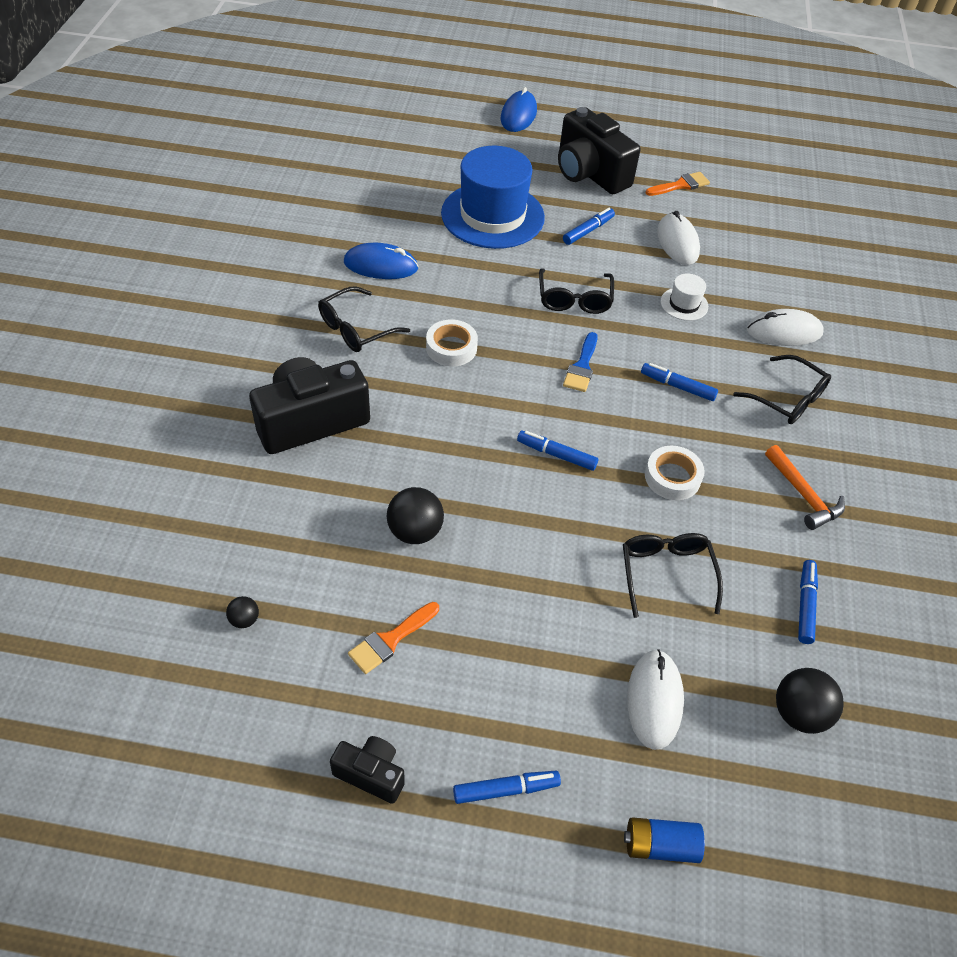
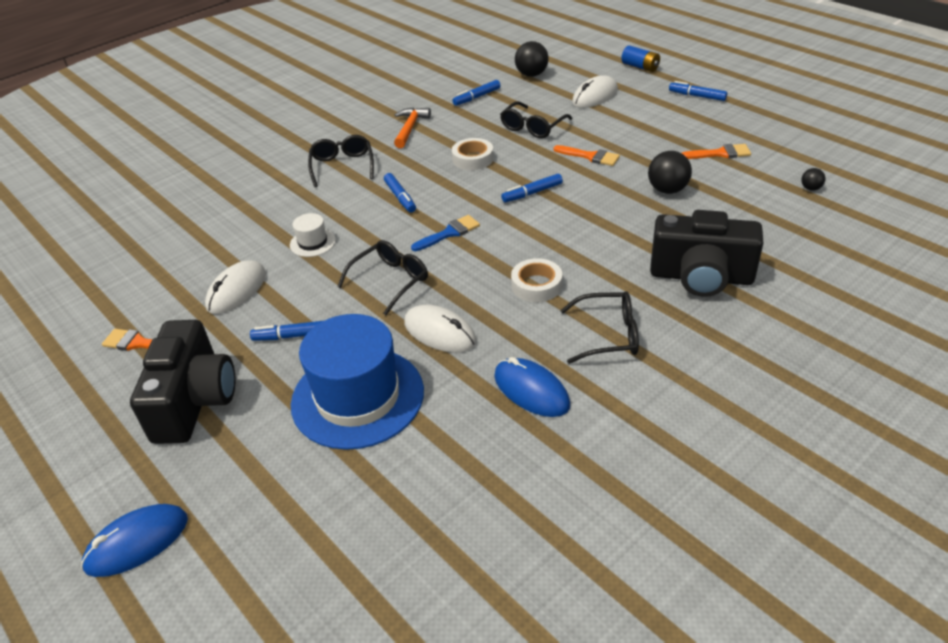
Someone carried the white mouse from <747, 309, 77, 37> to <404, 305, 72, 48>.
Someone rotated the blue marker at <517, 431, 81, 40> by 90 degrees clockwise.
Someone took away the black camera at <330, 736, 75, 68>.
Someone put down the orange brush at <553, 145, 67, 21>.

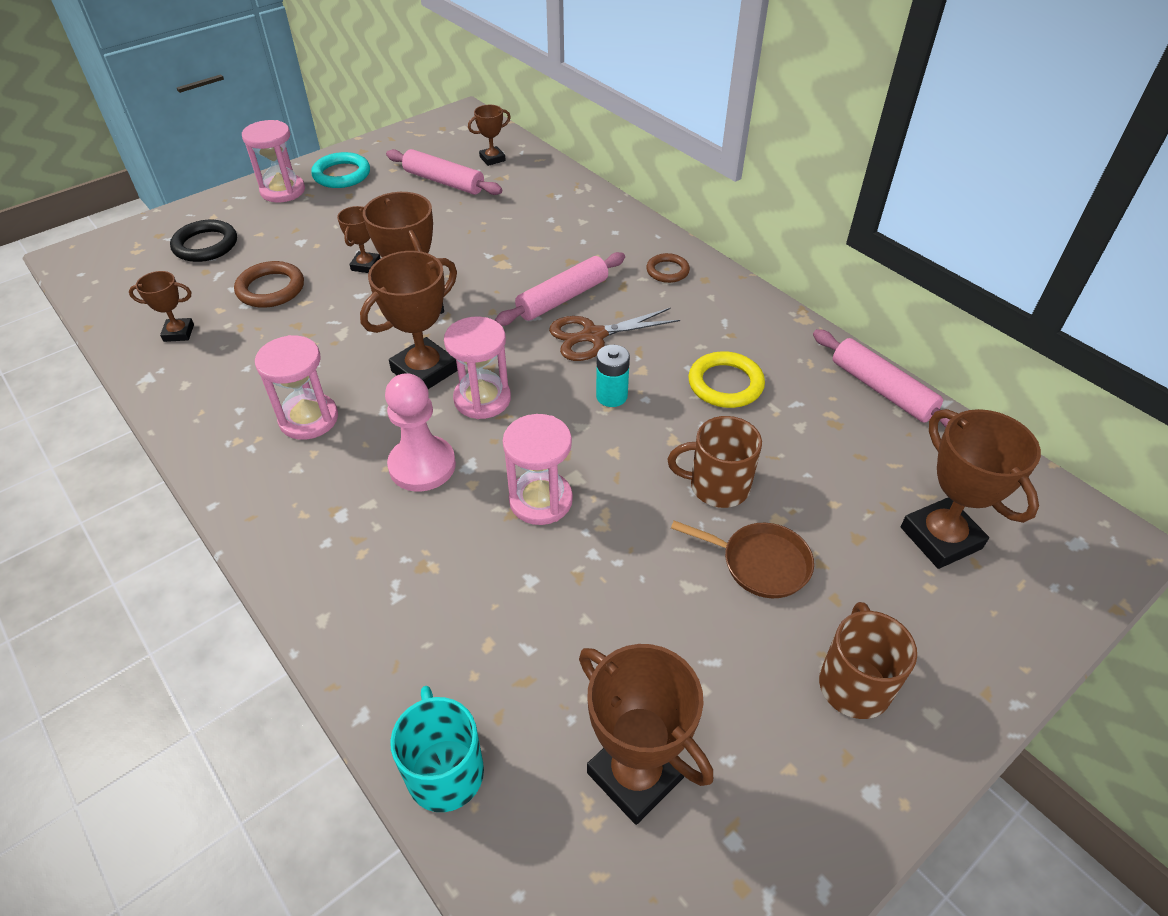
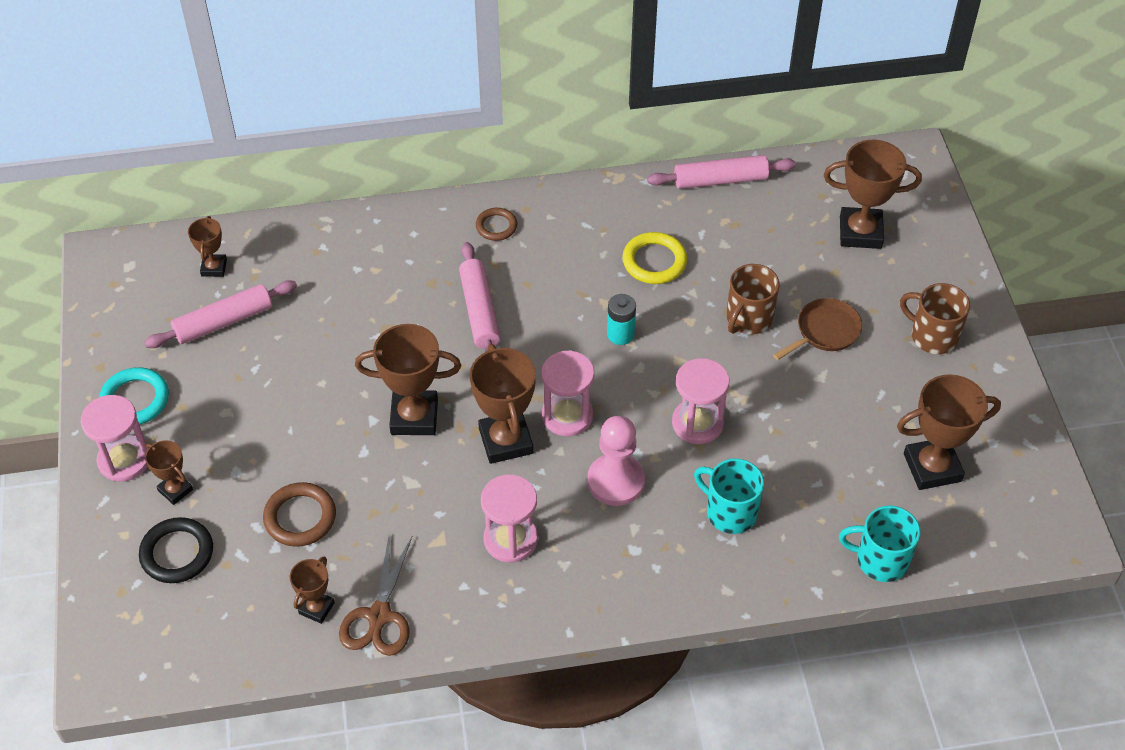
Someone carried the brown trophy from <337, 206, 44, 67> to <145, 440, 48, 65>.
Someone carried the brown scissors from <549, 308, 131, 53> to <339, 537, 73, 119>.
Someone put down the turquoise mug at <694, 459, 70, 75>.

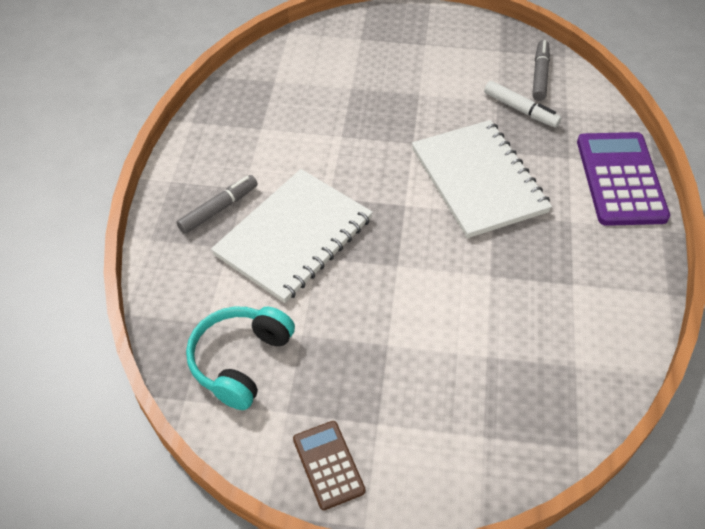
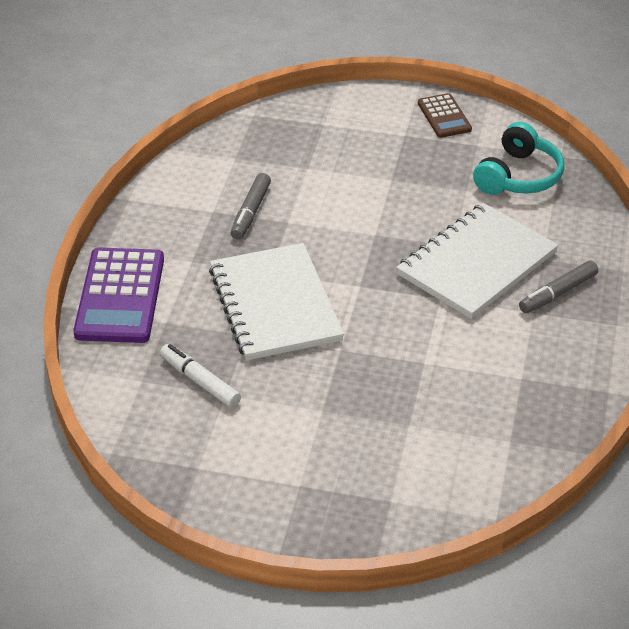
Someone carried the grey marker from <532, 40, 18, 61> to <231, 173, 40, 66>.

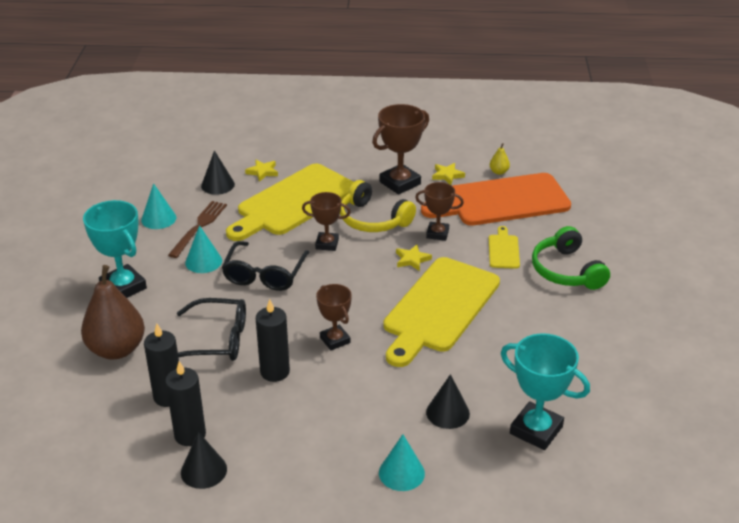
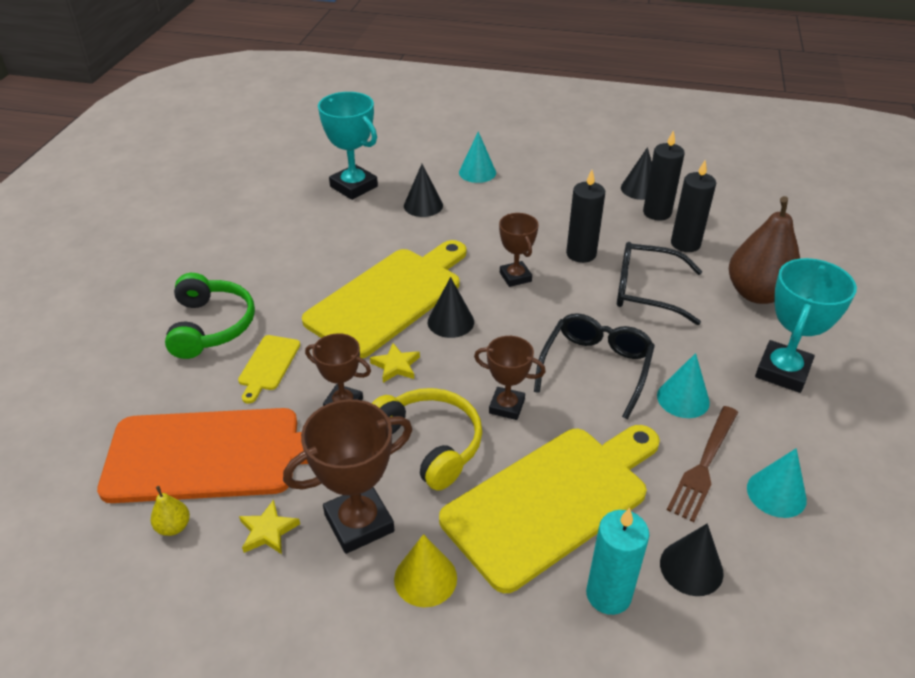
Someone swapped the yellow star at <245, 160, 33, 22> for the turquoise candle at <586, 508, 63, 107>.
Someone rotated the turquoise trophy at <83, 200, 64, 98> by 60 degrees clockwise.
Someone put down the black cone at <428, 277, 46, 61>.
Someone put down the yellow cone at <394, 534, 63, 73>.

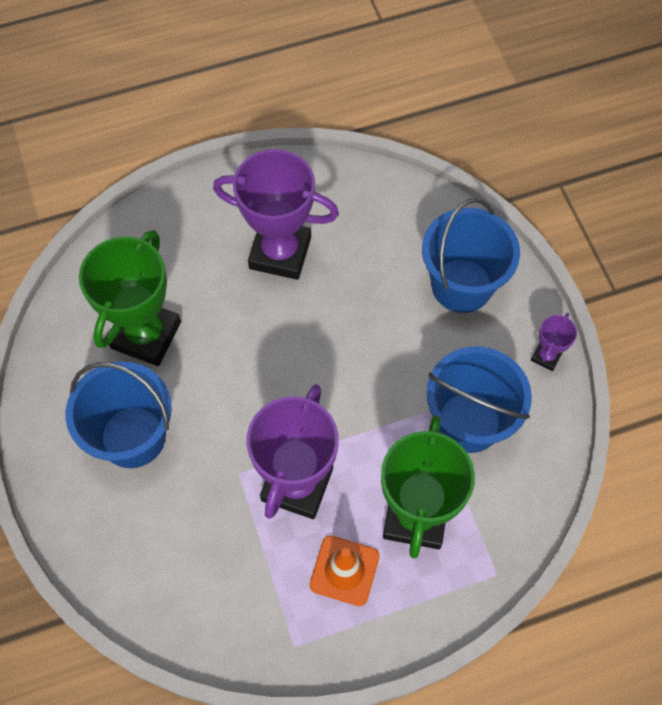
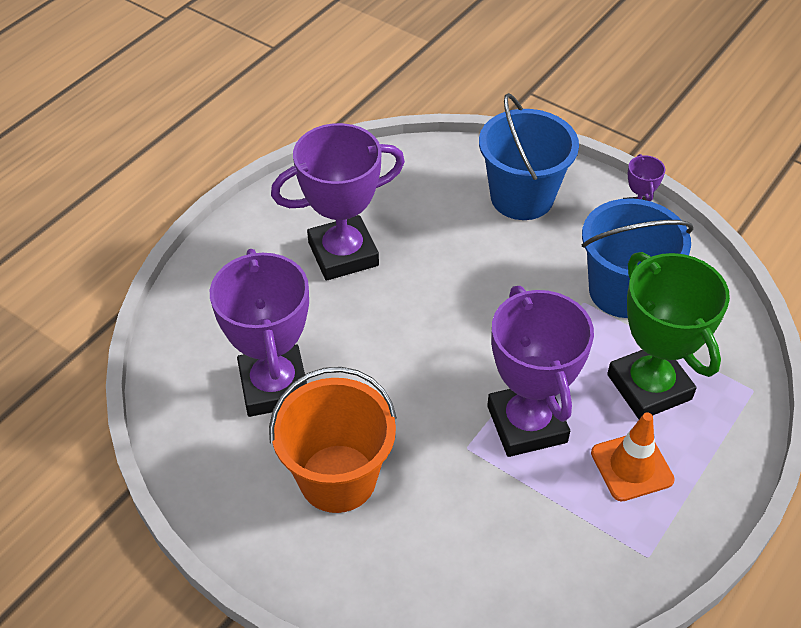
Someone repainted the green trophy at <79, 230, 102, 136>, which became the purple trophy at <210, 249, 99, 168>.
Someone repainted the blue bucket at <66, 361, 106, 107>, which became the orange bucket at <269, 367, 128, 146>.

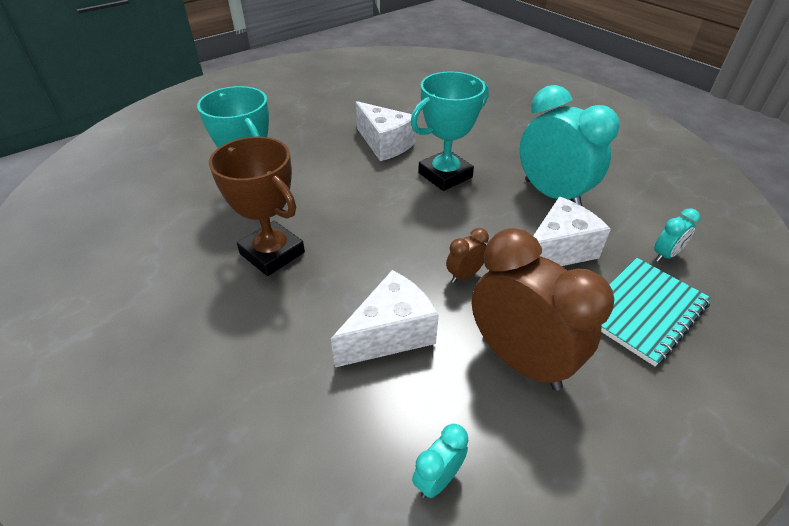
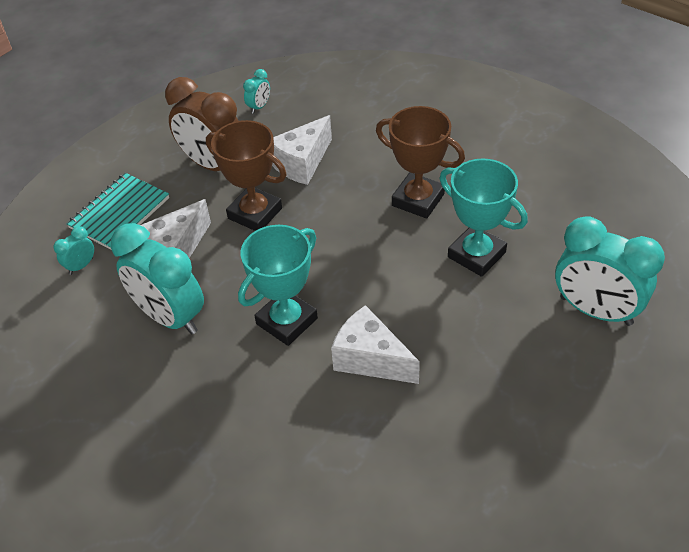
Someone swapped the brown clock at <446, 228, 43, 55> for the brown trophy at <206, 120, 81, 111>.
Someone put down the turquoise clock at <555, 216, 110, 110>.

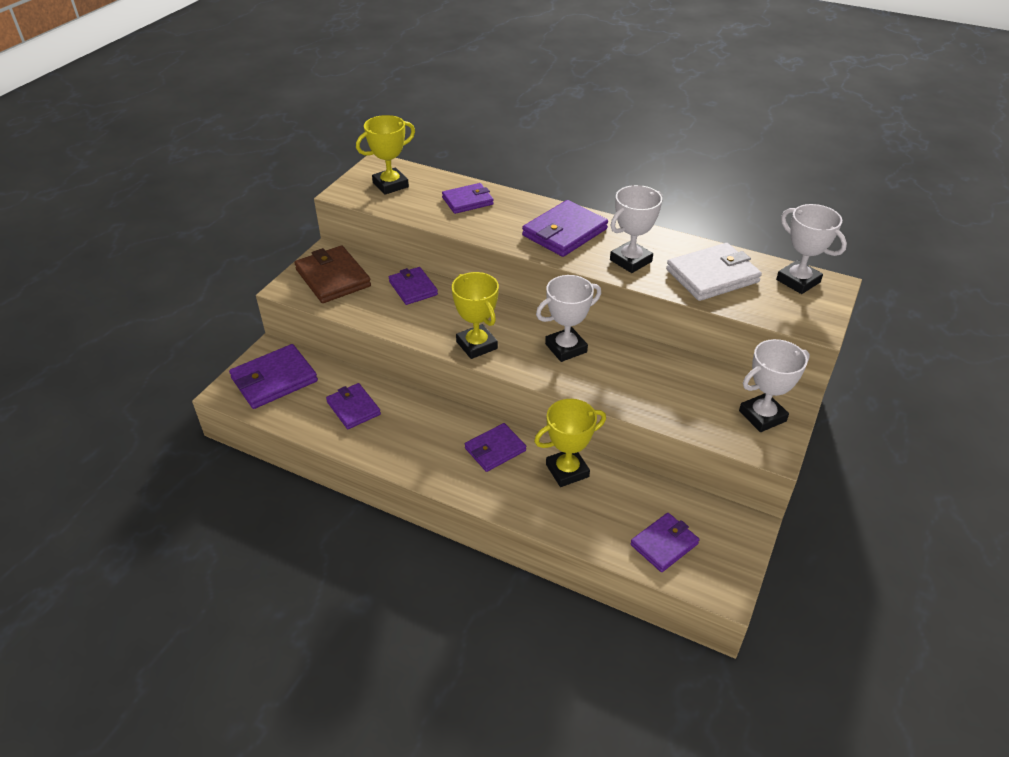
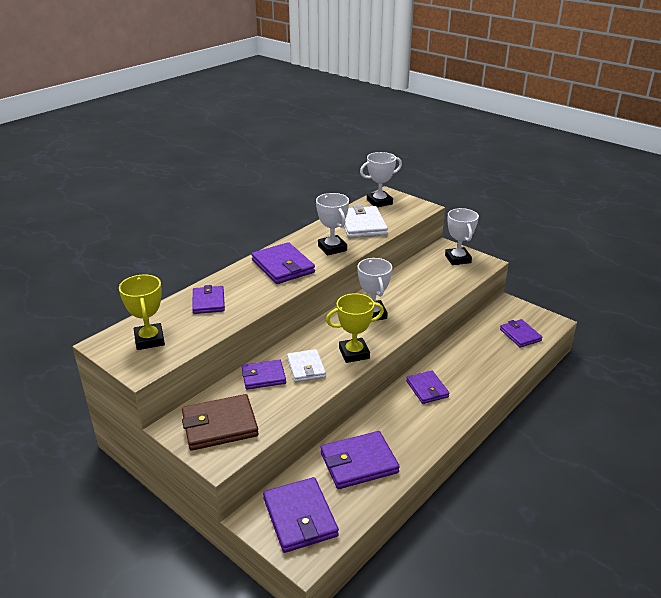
Someone scaled the purple wallet at <326, 383, 55, 46> by 1.54.
Someone took away the yellow trophy at <534, 399, 72, 88>.
Someone put down the white wallet at <287, 349, 39, 33>.

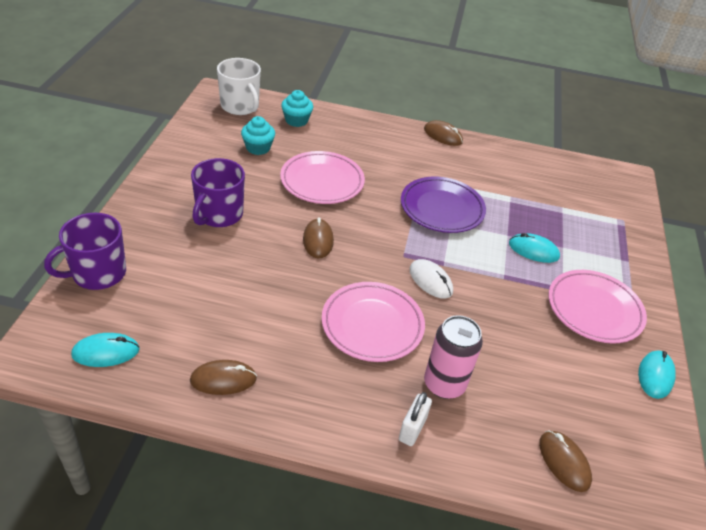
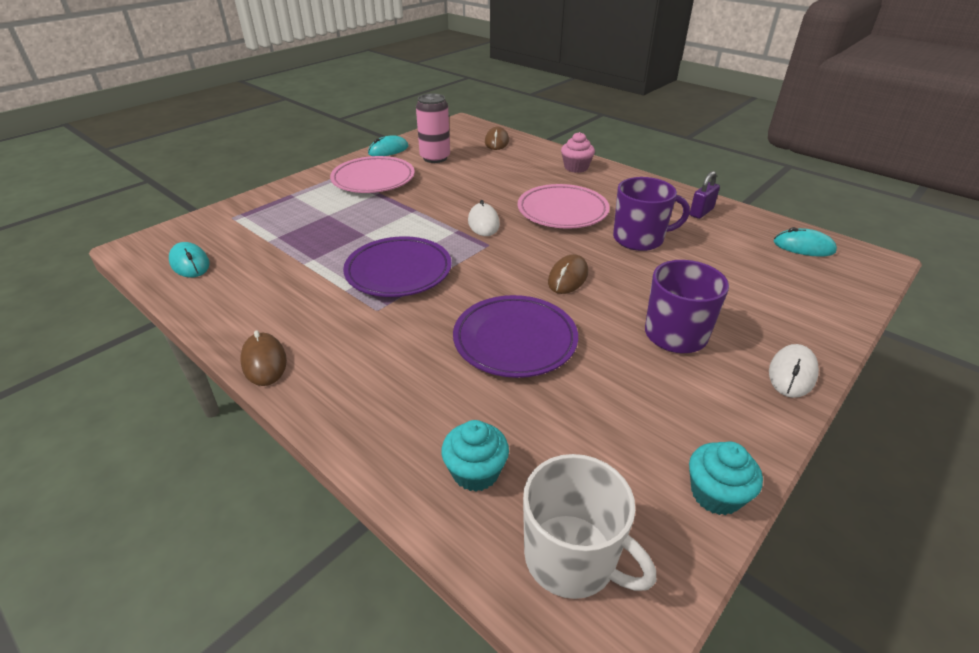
Someone rotated the white mug at <217, 58, 44, 57> by 135 degrees clockwise.
Someone carried the turquoise cupcake from <241, 116, 34, 39> to <689, 442, 74, 73>.
Someone repainted the pink plate at <280, 151, 85, 53>, which became the purple plate at <453, 295, 125, 83>.
Someone carried the purple mug from <44, 213, 82, 77> to <613, 177, 77, 74>.
Someone carried the turquoise mouse from <509, 233, 51, 30> to <169, 242, 41, 36>.
Someone carried the pink can from <424, 315, 59, 84> to <416, 93, 34, 70>.
Someone swapped the brown mouse at <190, 360, 67, 35> for the purple padlock at <690, 171, 30, 48>.
Someone swapped the white padlock at <399, 392, 33, 54> for the pink cupcake at <561, 132, 34, 41>.
Someone put down the white mouse at <769, 344, 50, 54>.

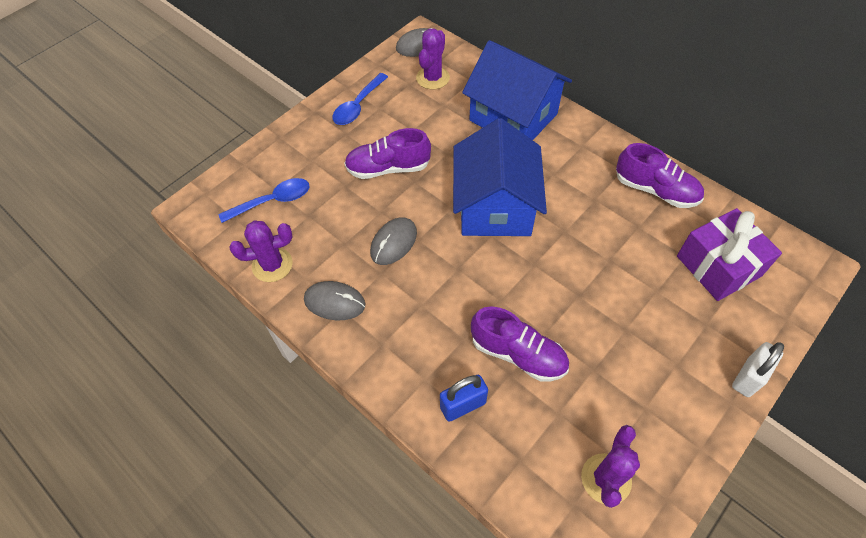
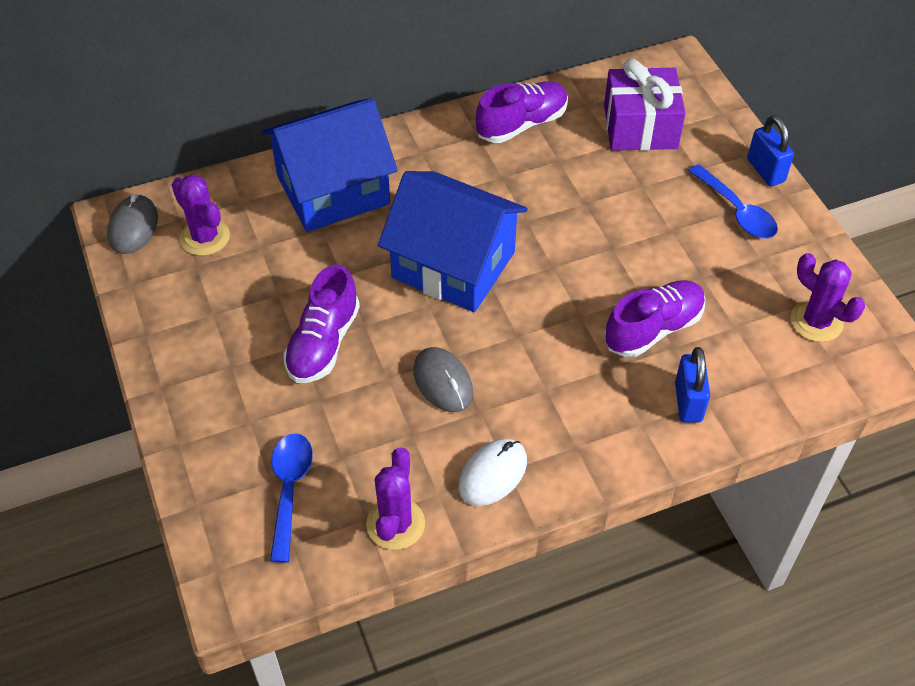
Someone carried the blue spoon from <333, 73, 55, 52> to <689, 164, 89, 75>.
Someone repainted the grey mouse at <304, 281, 61, 39>, which became the white mouse at <459, 439, 68, 67>.
Someone repainted the white padlock at <732, 342, 52, 55>, which became the blue padlock at <747, 115, 47, 71>.

